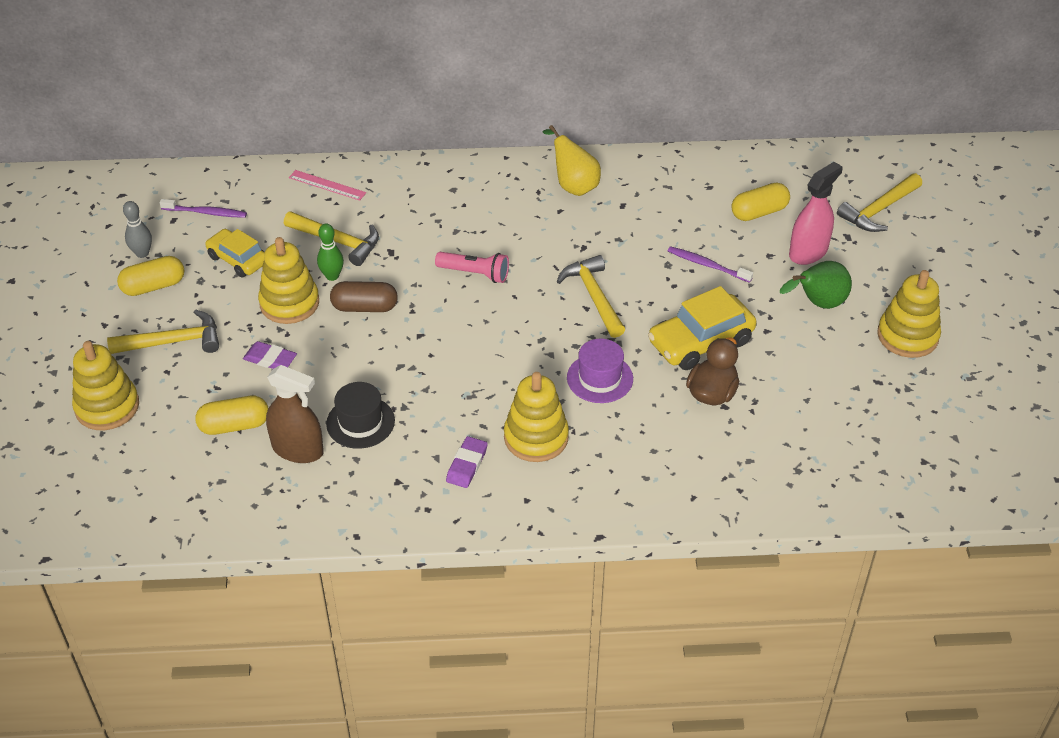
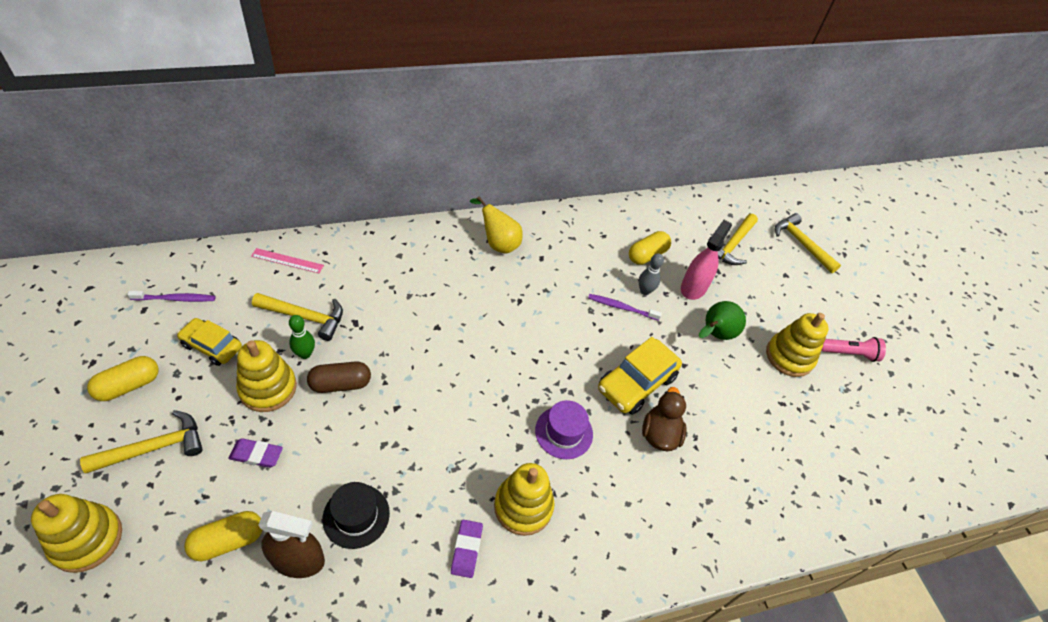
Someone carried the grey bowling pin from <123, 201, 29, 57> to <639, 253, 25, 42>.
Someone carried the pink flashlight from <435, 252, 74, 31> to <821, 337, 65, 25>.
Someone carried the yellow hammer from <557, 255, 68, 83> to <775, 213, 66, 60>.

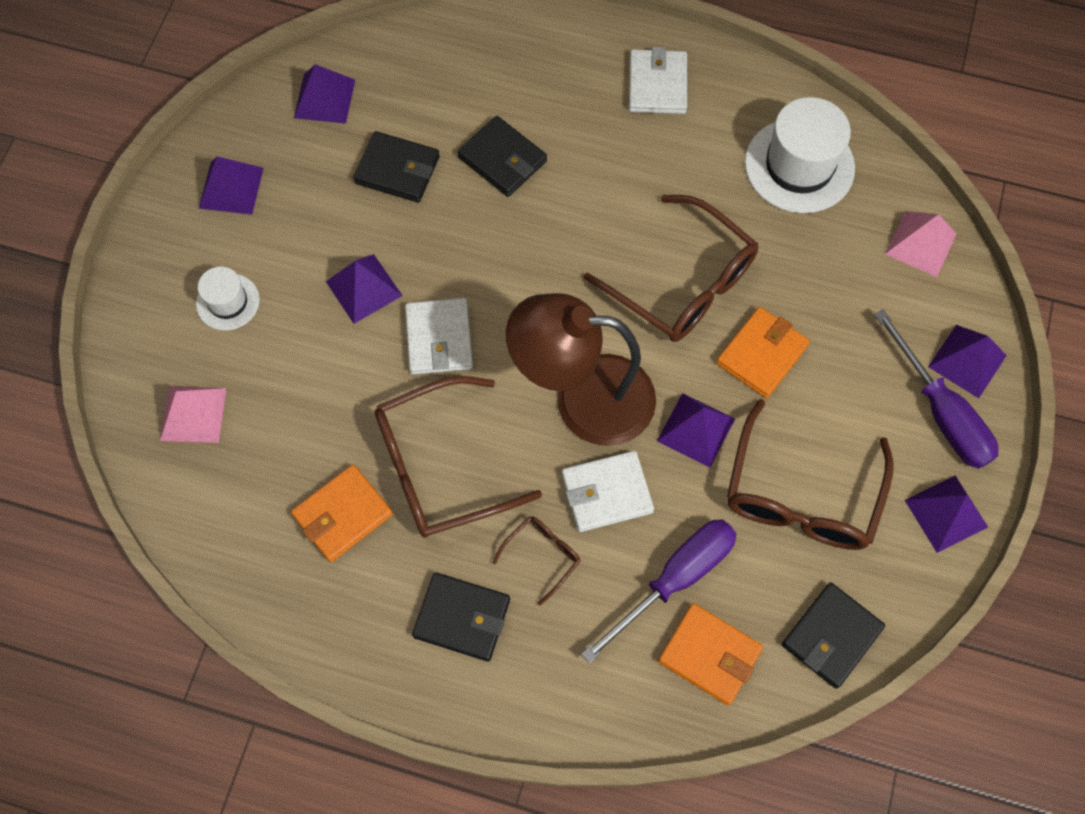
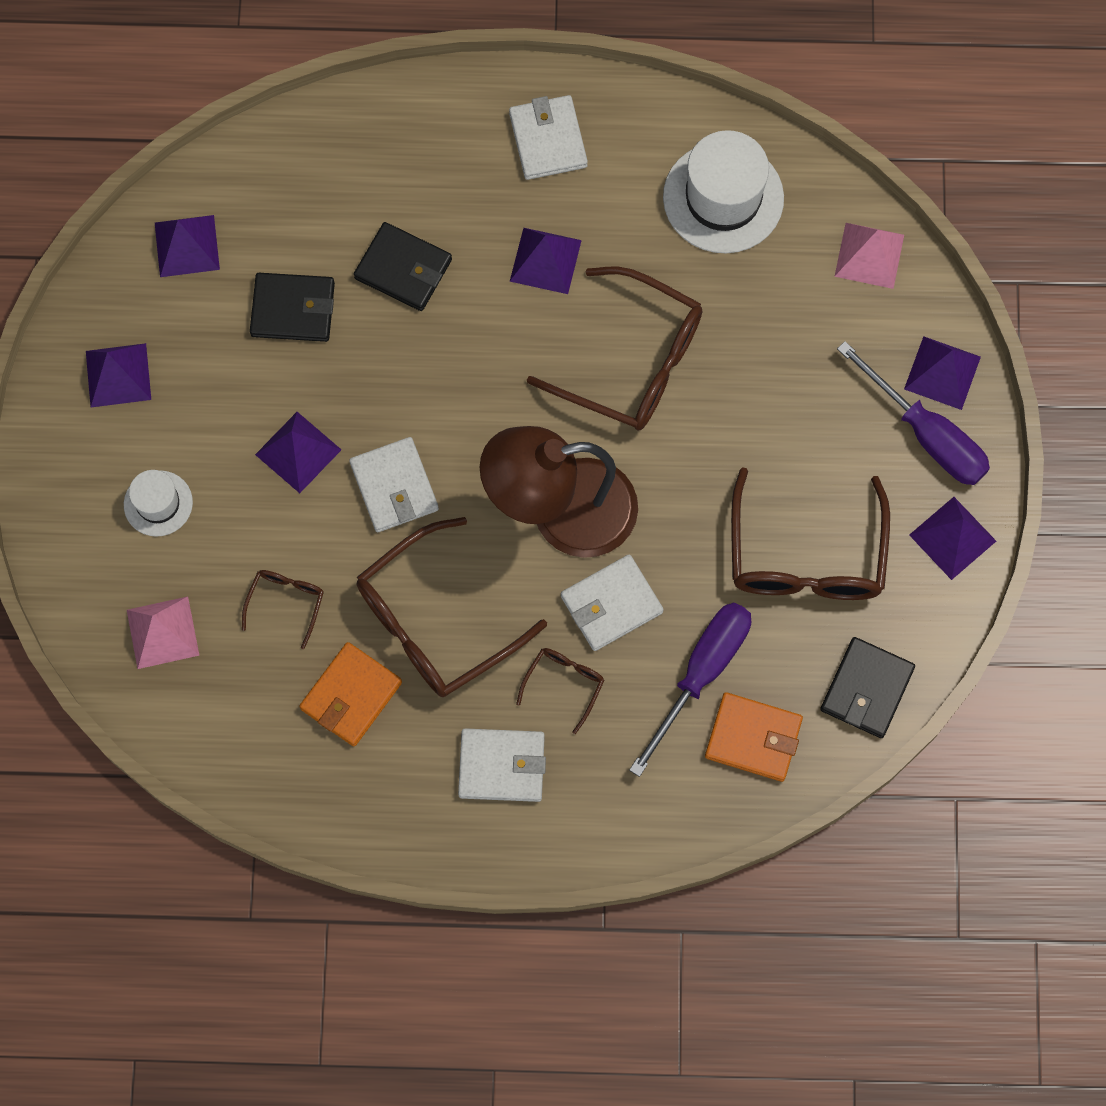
Someone took away the orange wallet at <716, 307, 94, 91>.
Someone carried the purple pyramid from <657, 393, 78, 75> to <510, 228, 72, 66>.
Someone repainted the black wallet at <412, 572, 98, 90>, which became the white wallet at <458, 728, 88, 74>.
Someone put down the brown glasses at <242, 570, 82, 79>.

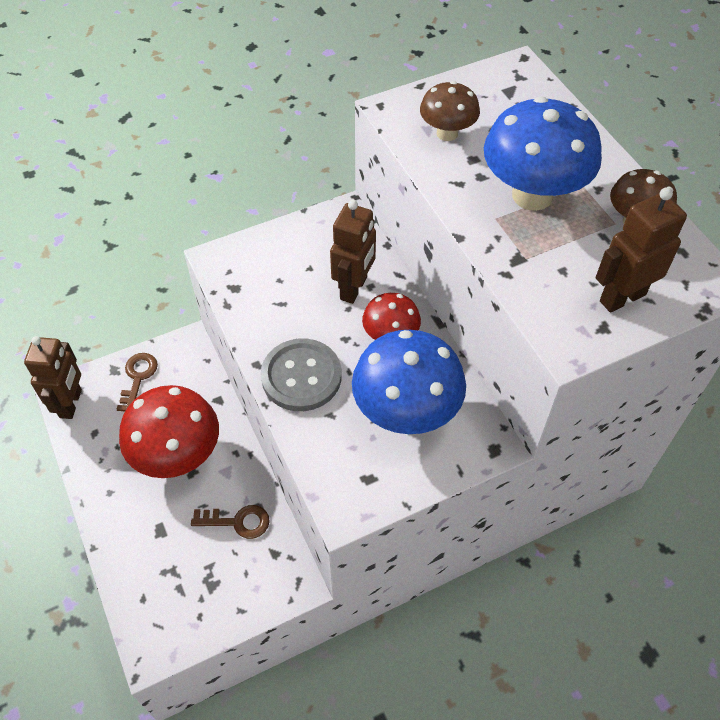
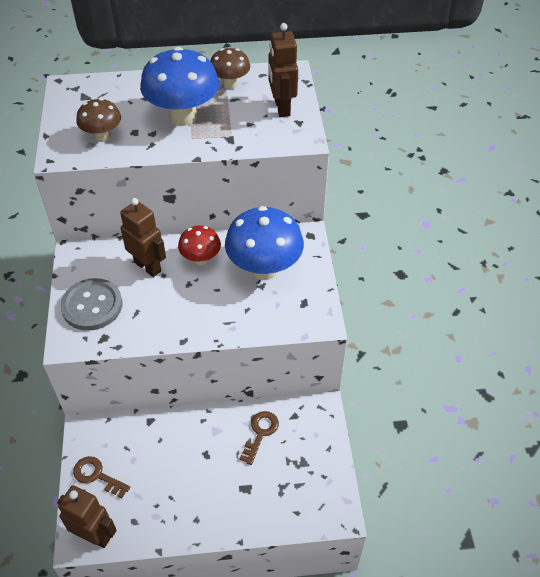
Someone carried the grey button from <261, 339, 81, 72> to <60, 278, 63, 53>.
Someone took away the red mushroom at <119, 385, 100, 93>.

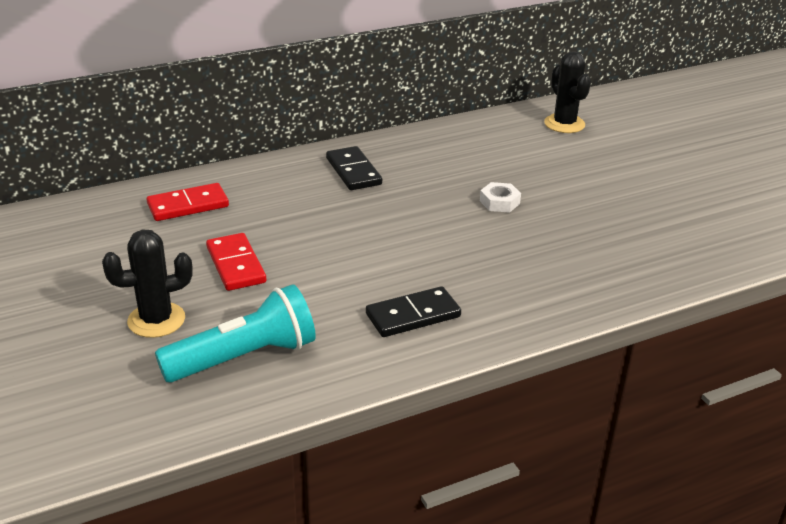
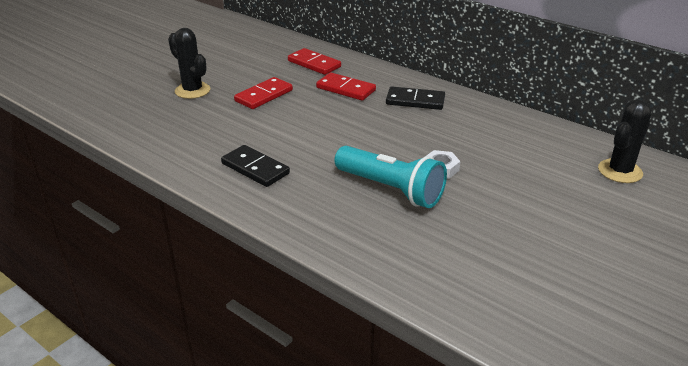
Someone rotated the black domino at <326, 146, 56, 44> by 60 degrees clockwise.
Someone carried the turquoise flashlight from <155, 284, 161, 99> to <335, 146, 112, 62>.
Someone put down the red domino at <316, 72, 60, 29>.

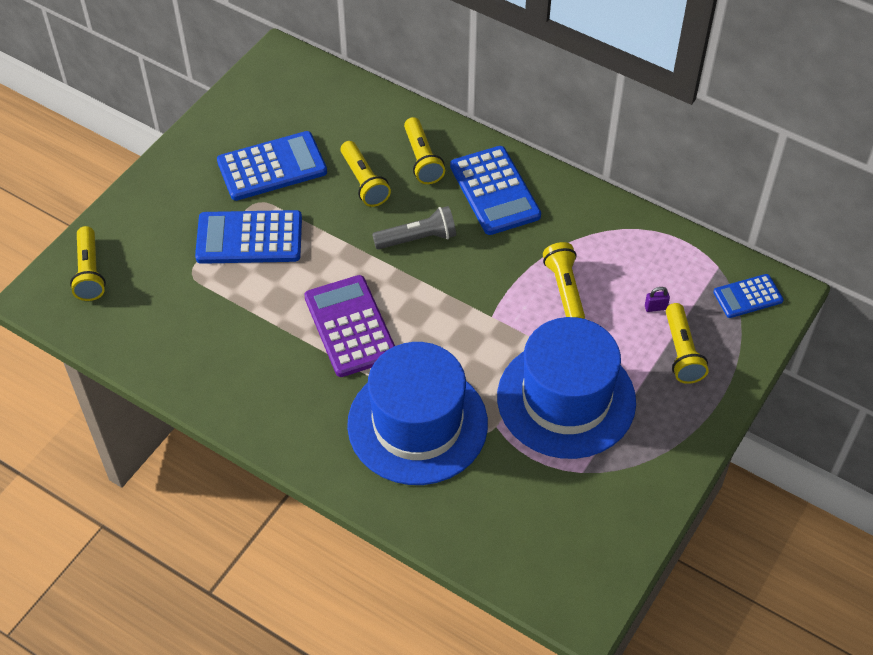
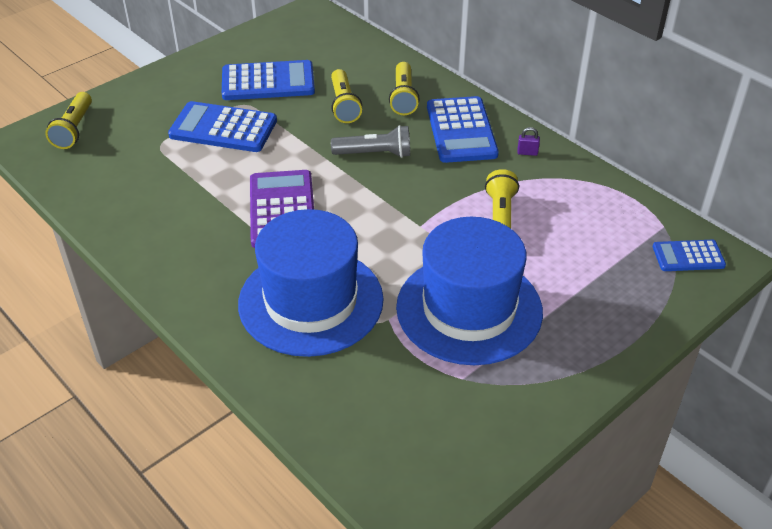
Someone carried the purple padlock from <645, 287, 25, 25> to <517, 127, 23, 29>.
Someone took away the yellow flashlight at <666, 303, 43, 81>.

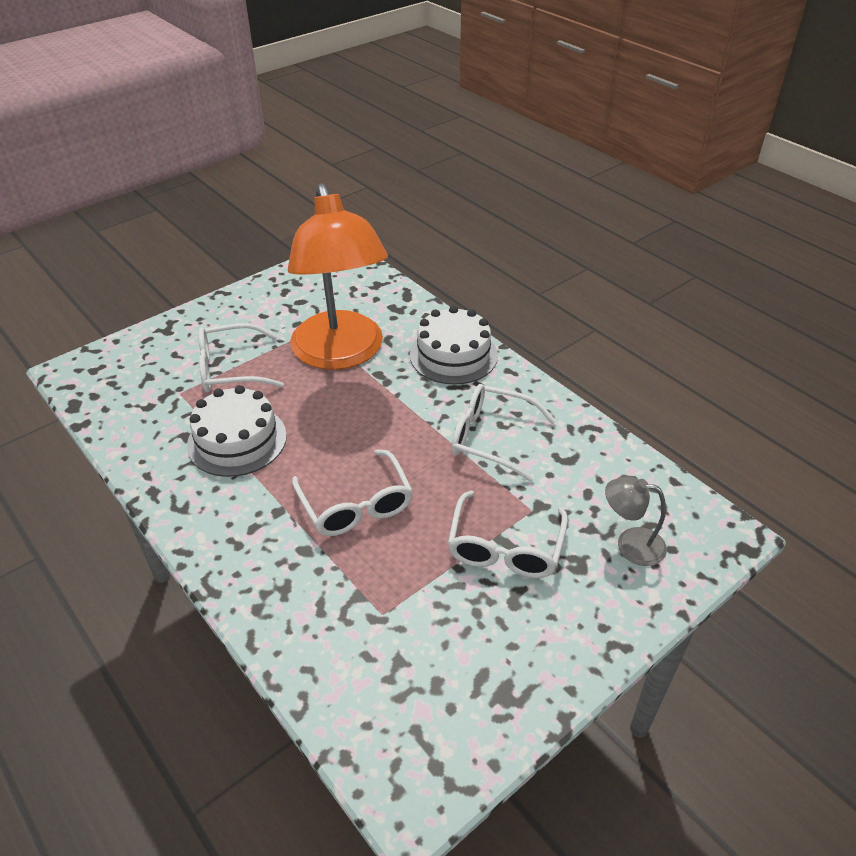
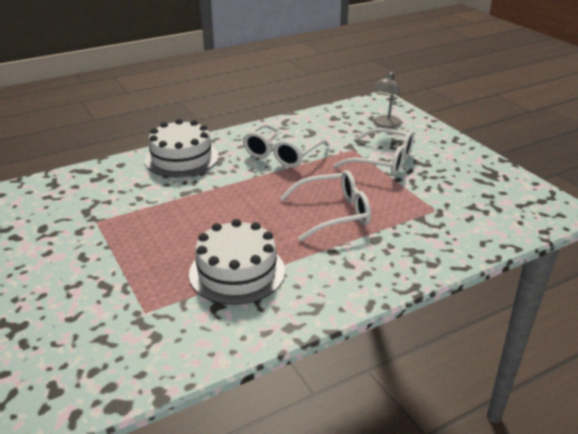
Someone took away the orange lamp at <288, 183, 100, 187>.
Someone took away the white glasses at <198, 323, 86, 69>.

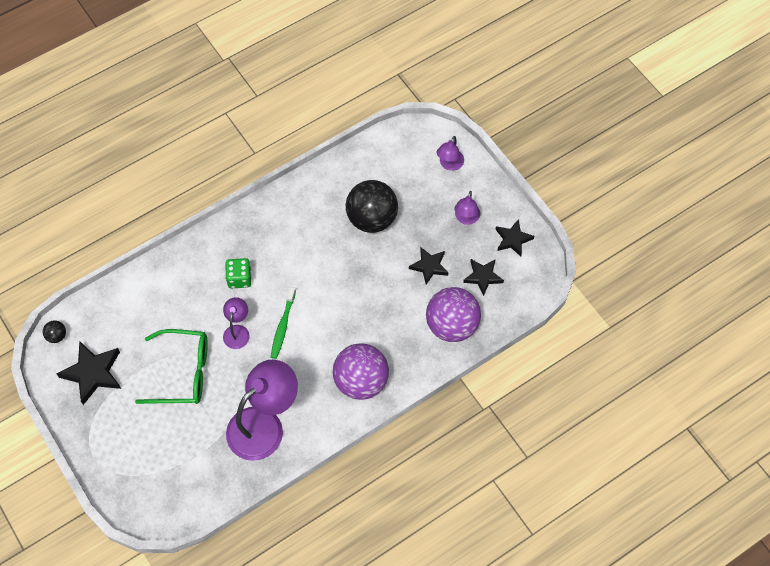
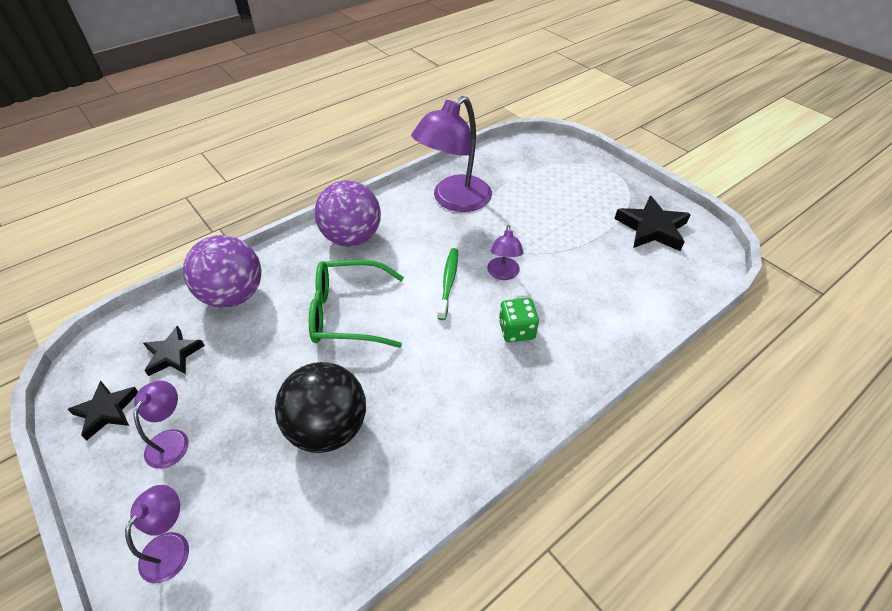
Someone took away the black star at <409, 247, 39, 37>.
Someone took away the black ball at <43, 320, 23, 23>.
Someone carried the green glasses from <135, 329, 73, 75> to <309, 260, 95, 88>.

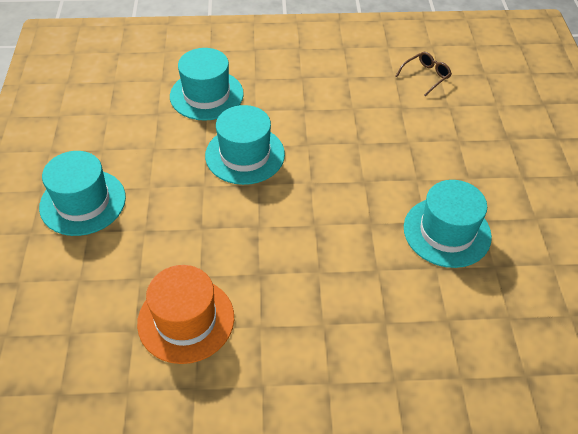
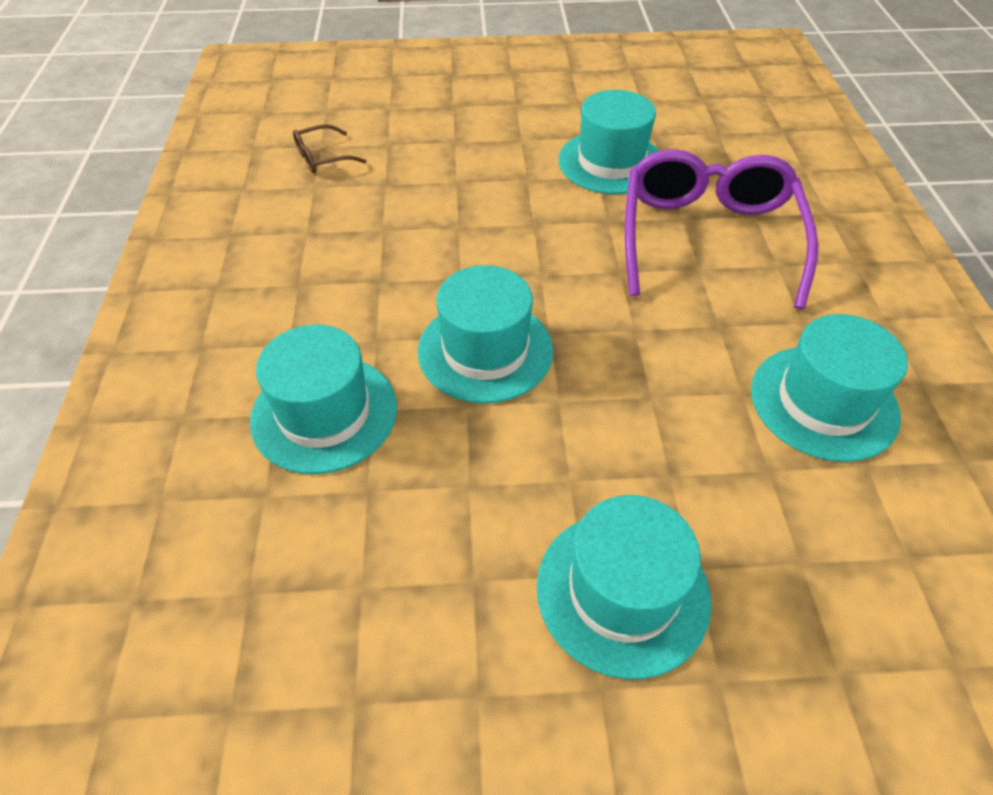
Someone rotated the brown glasses at <395, 52, 57, 44> by 75 degrees counterclockwise.
Someone repainted the orange hat at <137, 265, 97, 99>, which became the turquoise hat at <751, 314, 157, 148>.
Someone put down the purple glasses at <625, 149, 193, 160>.

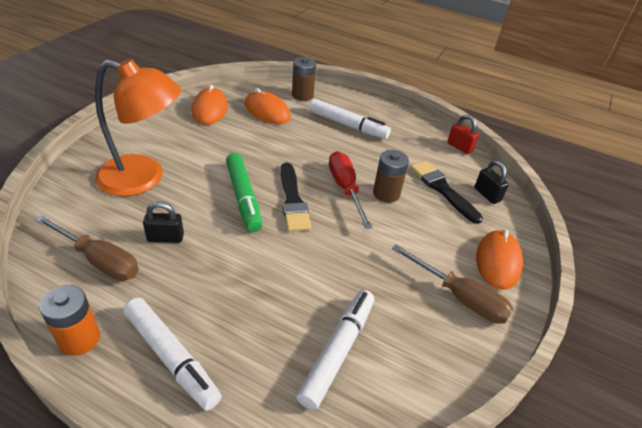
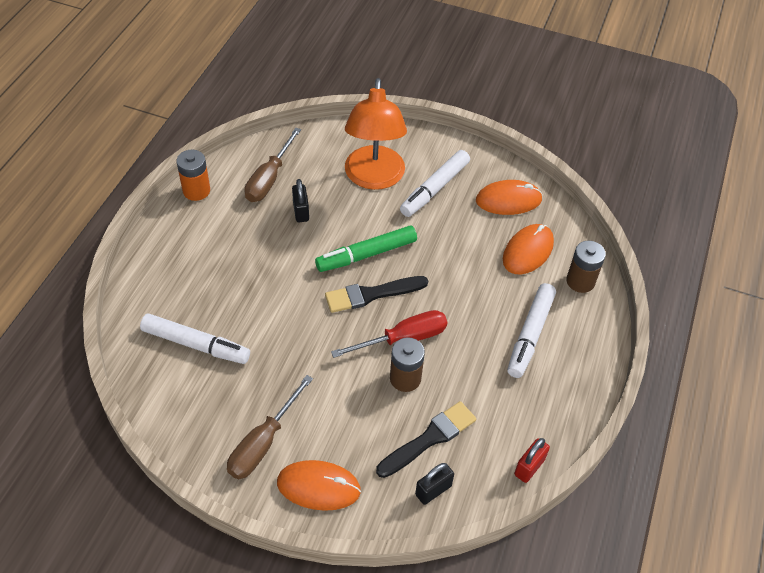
Someone carried the white marker from <123, 297, 99, 114> to <400, 150, 70, 67>.

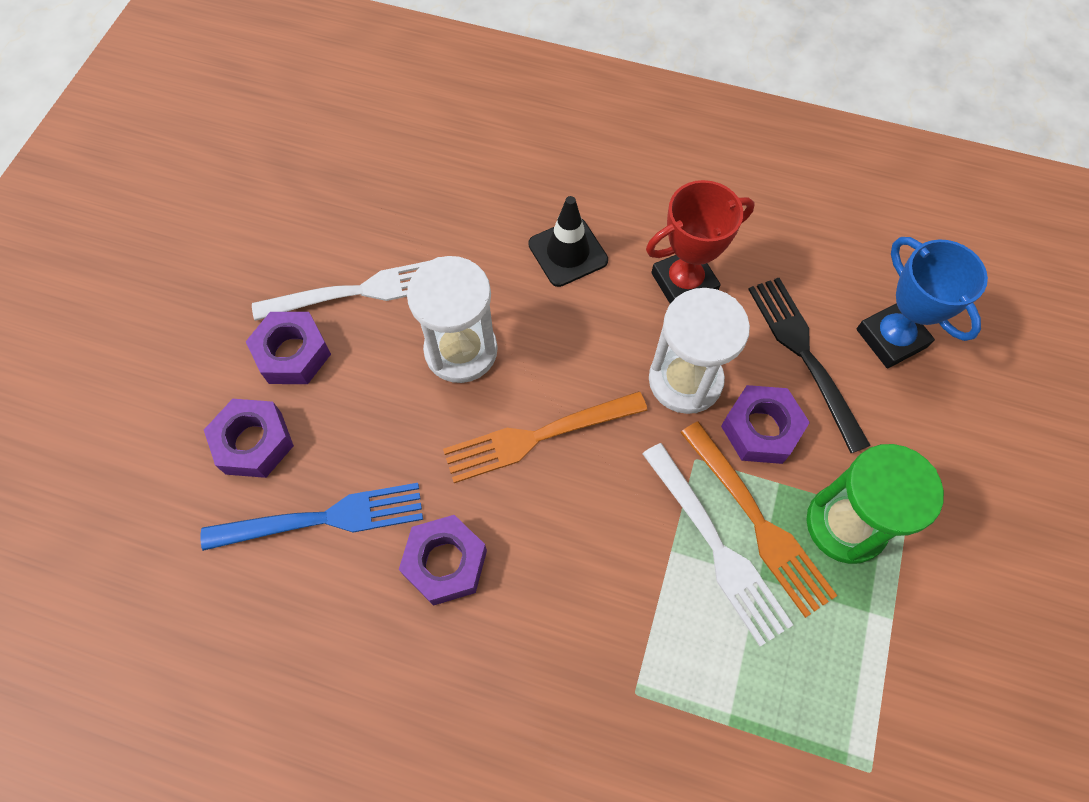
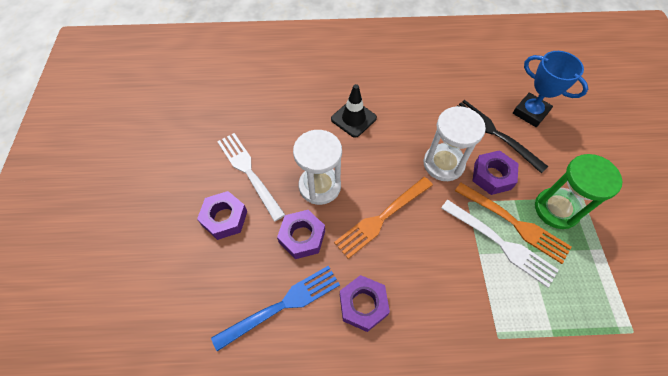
Someone took away the red trophy at <646, 180, 109, 124>.
Someone rotated the white fork at <252, 261, 176, 60> by 90 degrees counterclockwise.
Someone carried the purple nut from <204, 399, 90, 79> to <277, 210, 48, 49>.

